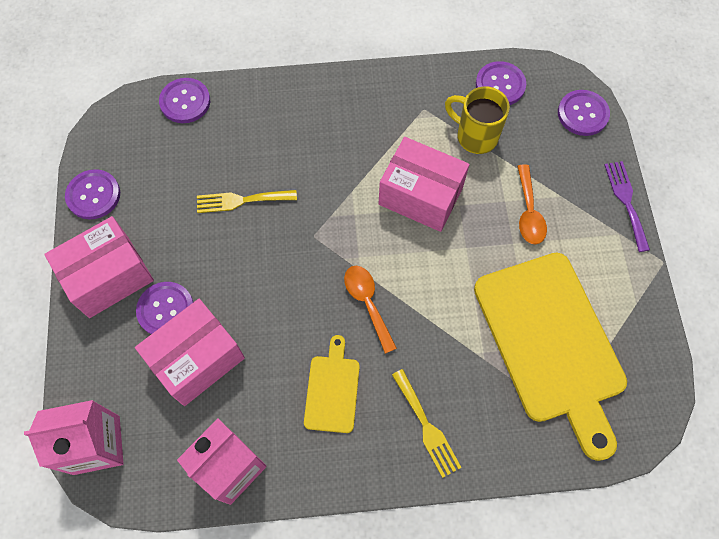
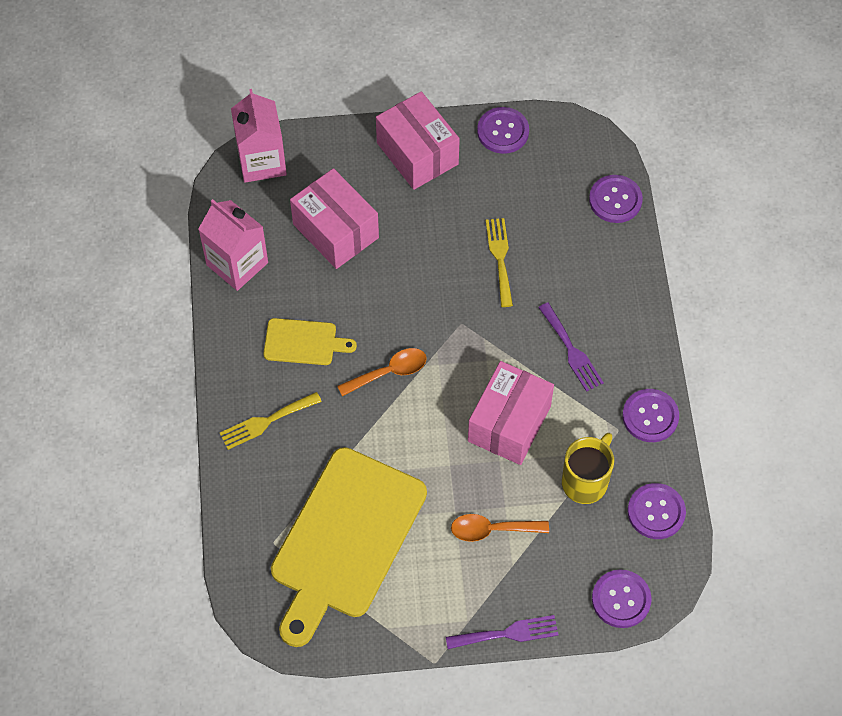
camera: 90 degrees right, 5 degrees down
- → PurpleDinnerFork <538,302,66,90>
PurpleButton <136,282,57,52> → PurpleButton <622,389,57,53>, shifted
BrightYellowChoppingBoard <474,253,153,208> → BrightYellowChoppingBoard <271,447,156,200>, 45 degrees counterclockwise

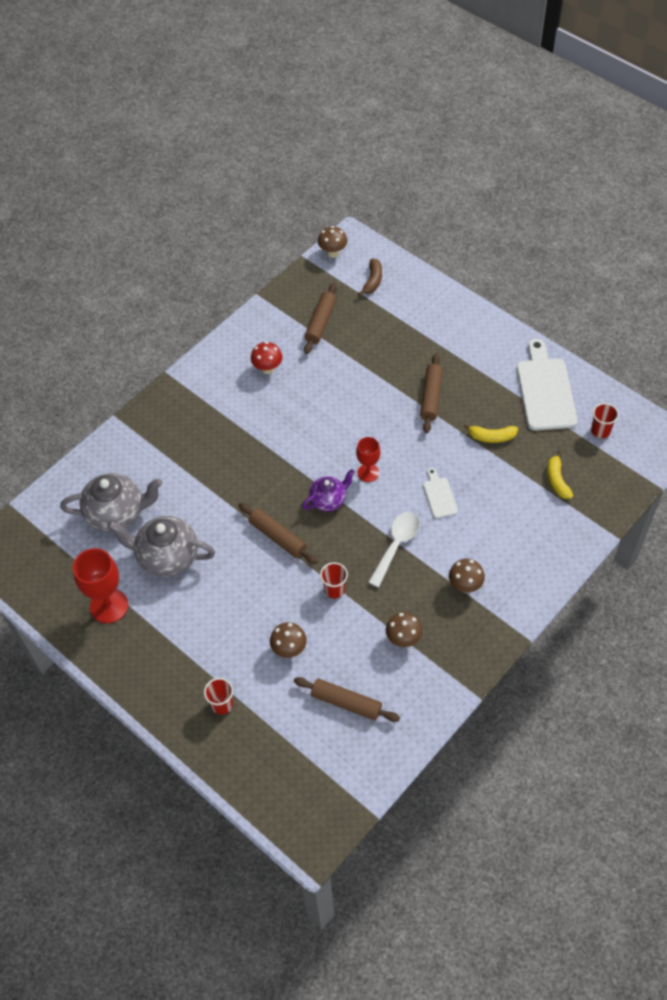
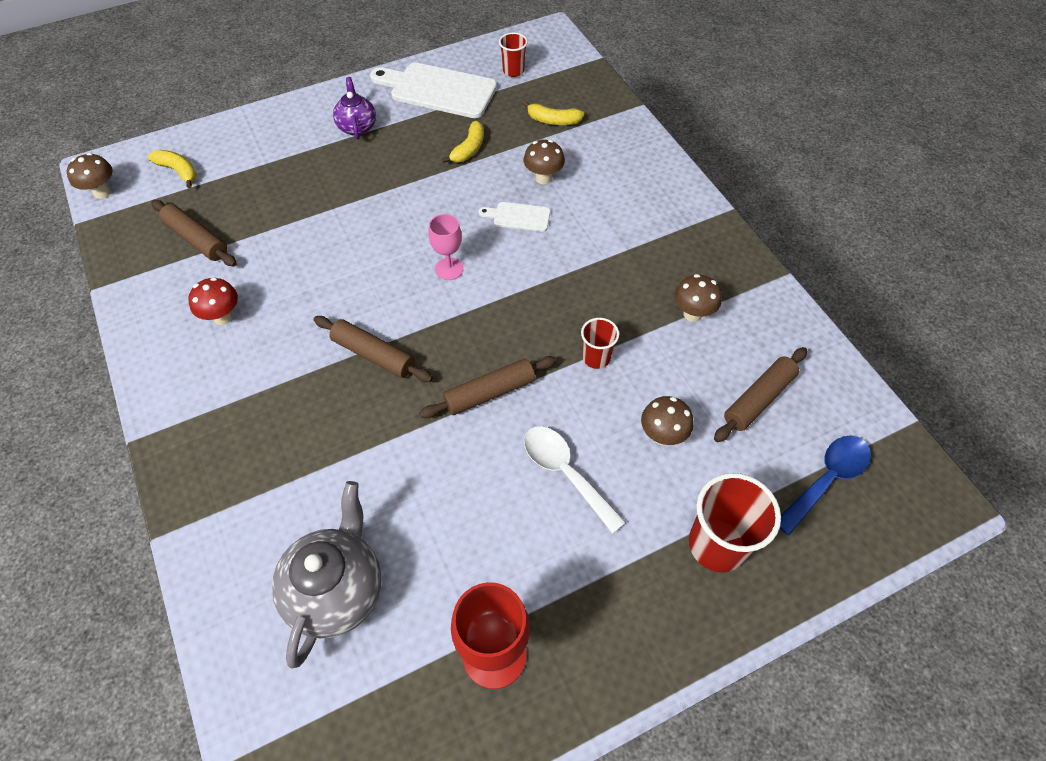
camera: 70 degrees left, 0 degrees up
GreyTeaPot <107,516,108,61> → -
- → RoyalBlueSpoon <779,436,92,99>
PurpleTeaPot <302,469,53,43> → PurpleTeaPot <333,77,43,63>, shifted
WhiteSpoon <368,512,52,75> → WhiteSpoon <524,426,102,108>, shifted
BrownDoughRoller <420,353,23,80> → BrownDoughRoller <314,316,119,66>, shifted
BrownFungus <449,559,36,34> → BrownFungus <524,140,41,44>, shifted
CrimsonWineGlass <356,437,24,45> → PinkWineGlass <429,214,35,66>
BrownBananaFruit <358,259,24,37> → BrightYellowBananaFruit <148,150,49,38>
CrimsonTumbler <204,678,29,37> → CrimsonTumbler <689,473,92,99>, x1.79

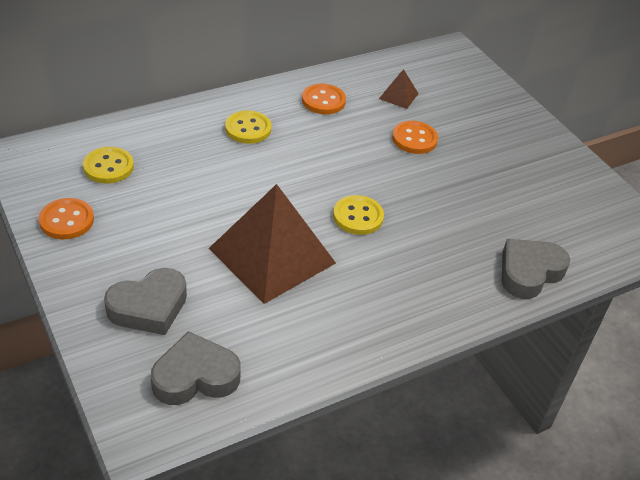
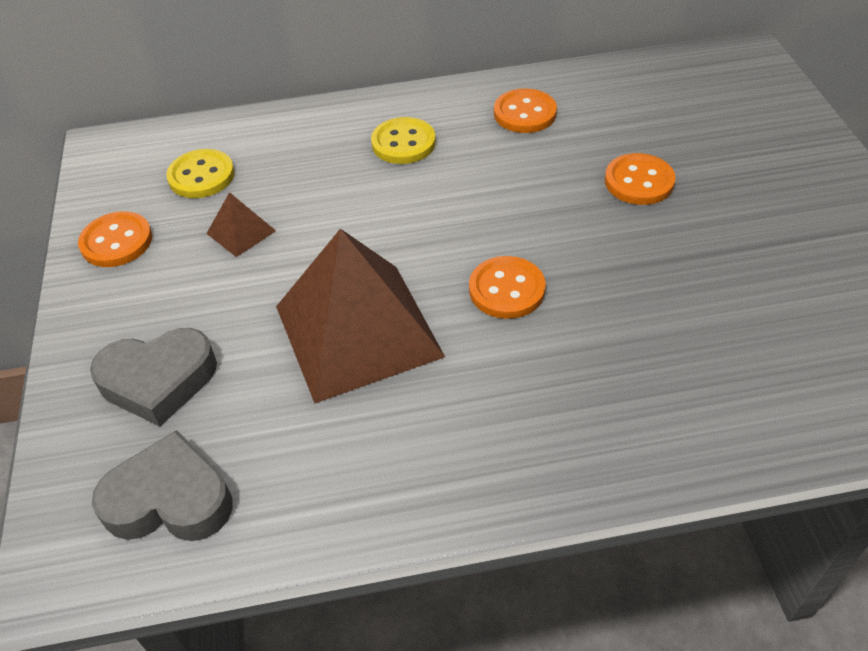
camera: 25 degrees right, 5 degrees up
GreyHeart <501,239,69,60> → -
BrownPyramidShape <379,69,40,40> → BrownPyramidShape <206,192,70,65>, shifted
BrightYellowButton <333,195,51,40> → OrangeButton <469,256,77,63>

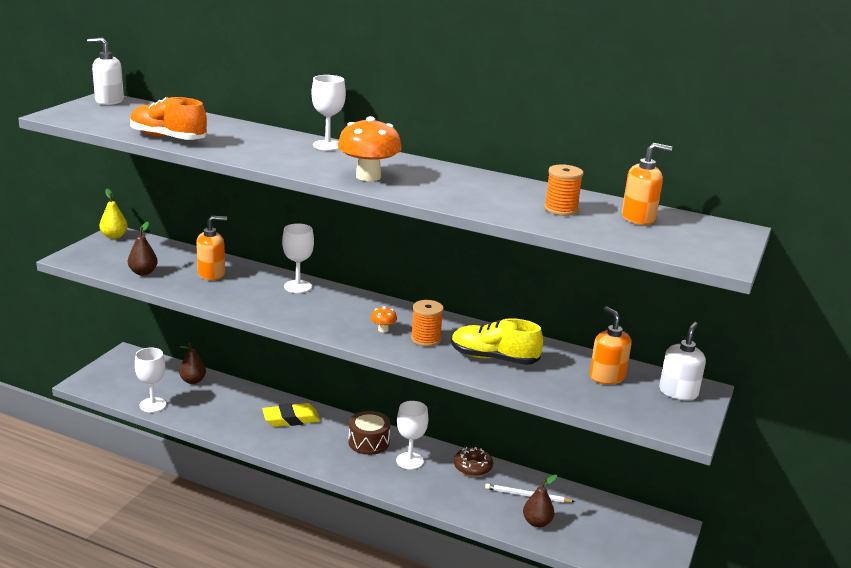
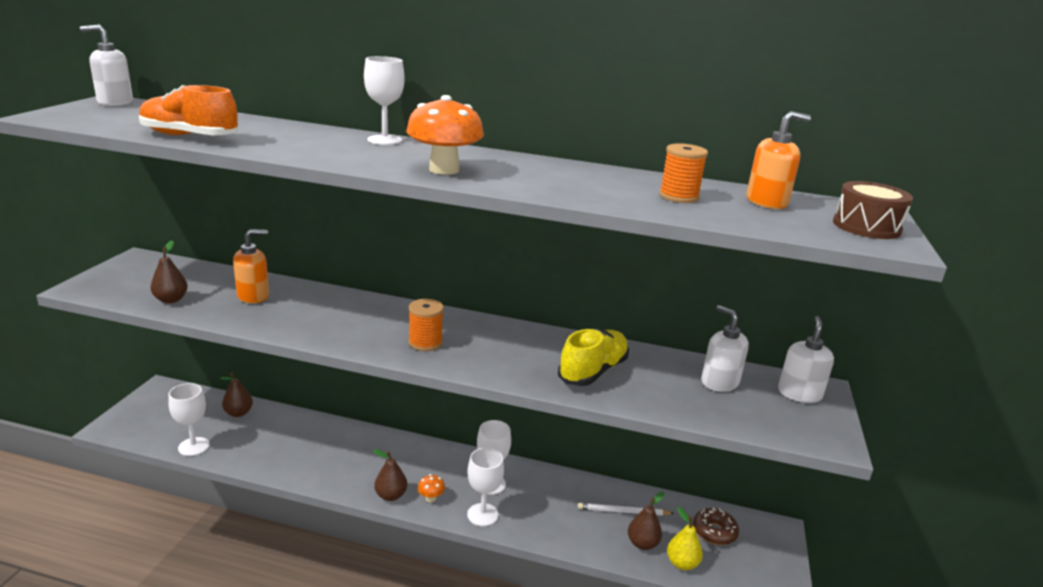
camera: 10 degrees left, 0 degrees up
BrightYellowPencilEraser <262,403,58,24> → -
- → BrownToyPear <373,449,34,52>
BrightYellowToyPear <100,188,28,51> → BrightYellowToyPear <667,507,36,63>, shifted
WhiteWineGlass <282,223,32,70> → WhiteWineGlass <467,448,37,78>, shifted
BrownSnareDrum <348,411,43,44> → BrownSnareDrum <833,181,80,58>, shifted
OrangeFungus <371,306,26,27> → OrangeFungus <417,474,28,28>, shifted
OrangeSpool <411,300,33,47> → OrangeSpool <409,299,35,52>, shifted
BrownDonut <454,447,39,30> → BrownDonut <693,508,46,37>, shifted
OrangeSoapDispenser <589,306,43,78> → WhiteSoapDispenser <701,305,48,87>
BrightYellowShoe <451,318,92,47> → BrightYellowShoe <558,329,71,57>, 120 degrees clockwise

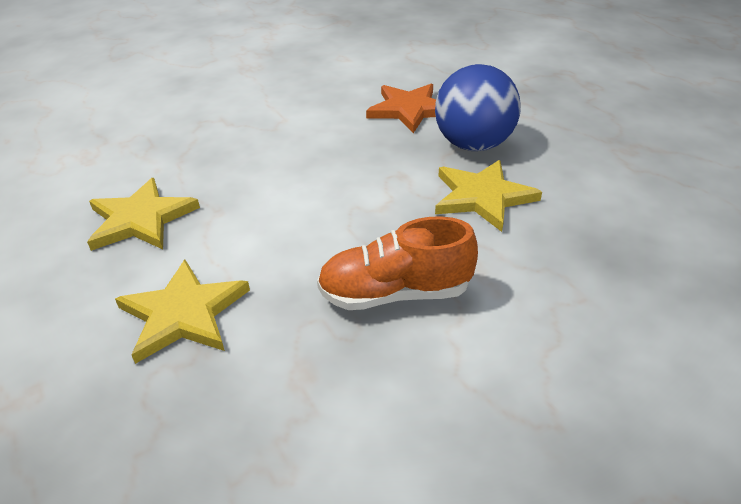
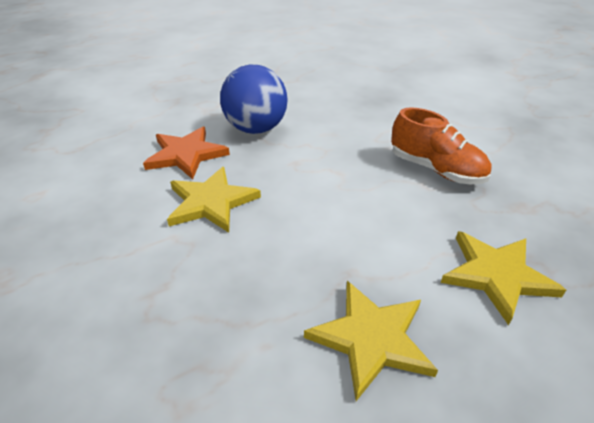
camera: 90 degrees left, 0 degrees up
BrightYellowFivePointedStar <435,160,107,72> → BrightYellowFivePointedStar <167,167,94,66>, shifted
OrangeShoe <317,216,161,94> → OrangeShoe <391,107,100,77>, 45 degrees counterclockwise

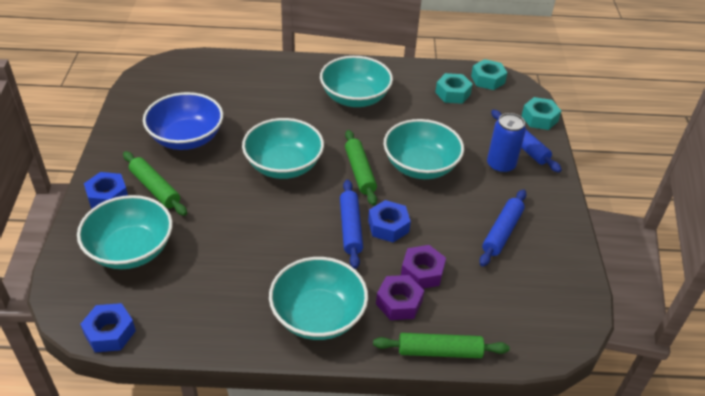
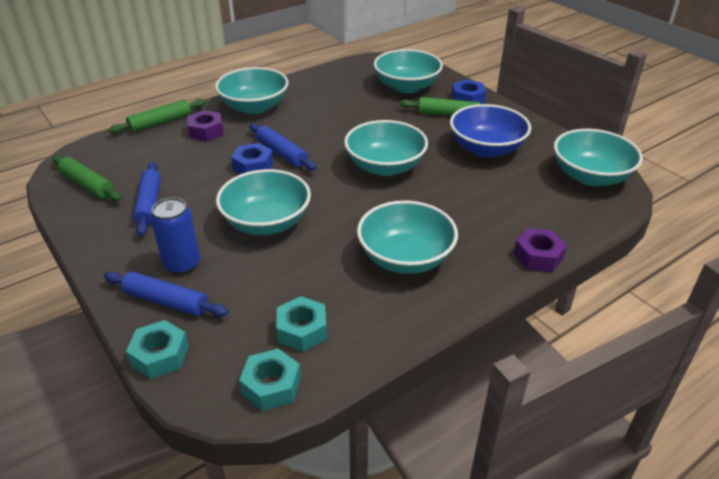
camera: 145 degrees right, 5 degrees down
RoyalBlueHexagonNut <80,303,56,49> → -
- → TealBowl <554,129,89,57>
GreenDoughRoller <345,130,32,76> → GreenDoughRoller <52,155,70,47>, shifted
PurpleHexagonNut <401,245,45,44> → PurpleHexagonNut <514,228,53,44>, shifted

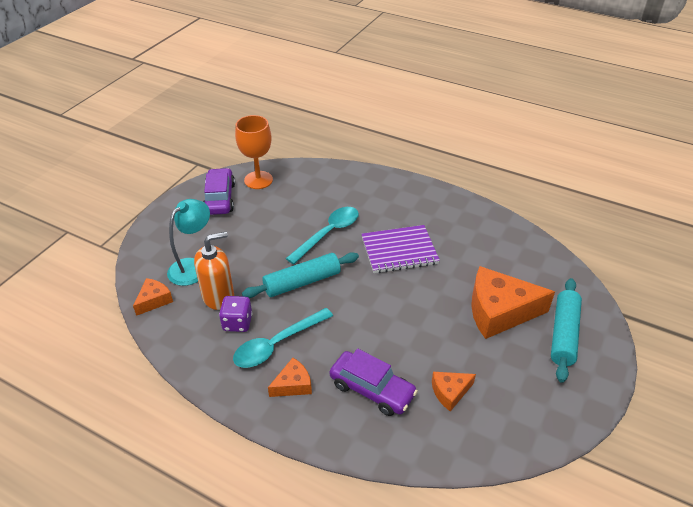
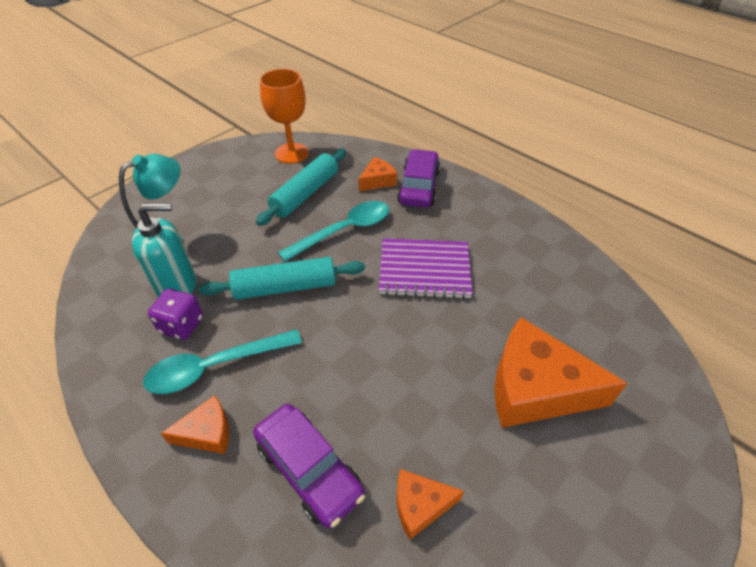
camera: 15 degrees right, 5 degrees up
OrangePieceOfCheese <133,278,40,38> → OrangePieceOfCheese <358,157,39,34>, shifted
PurpleAutomobile <203,168,32,47> → PurpleAutomobile <397,149,43,58>, shifted
TealDoughRoller <551,278,31,105> → TealDoughRoller <256,149,90,77>, shifted
OrangeSoapDispenser <194,232,40,78> → TealSoapDispenser <132,203,64,94>

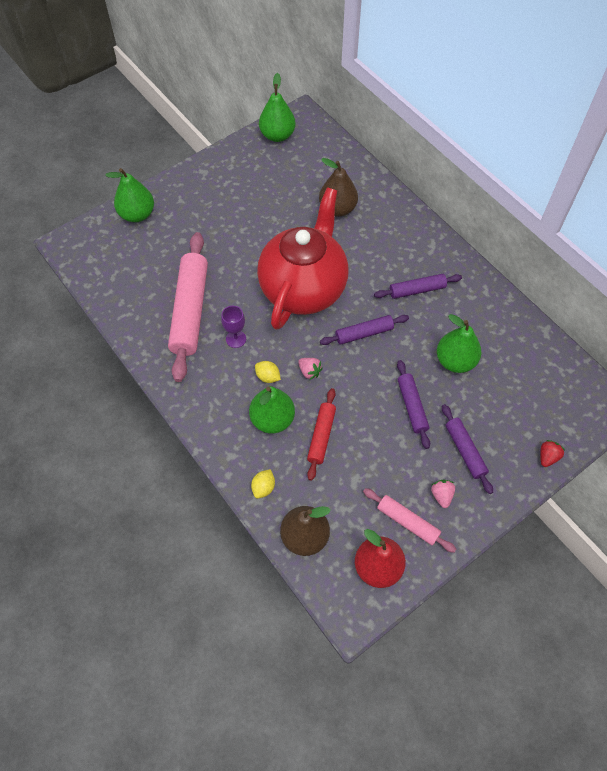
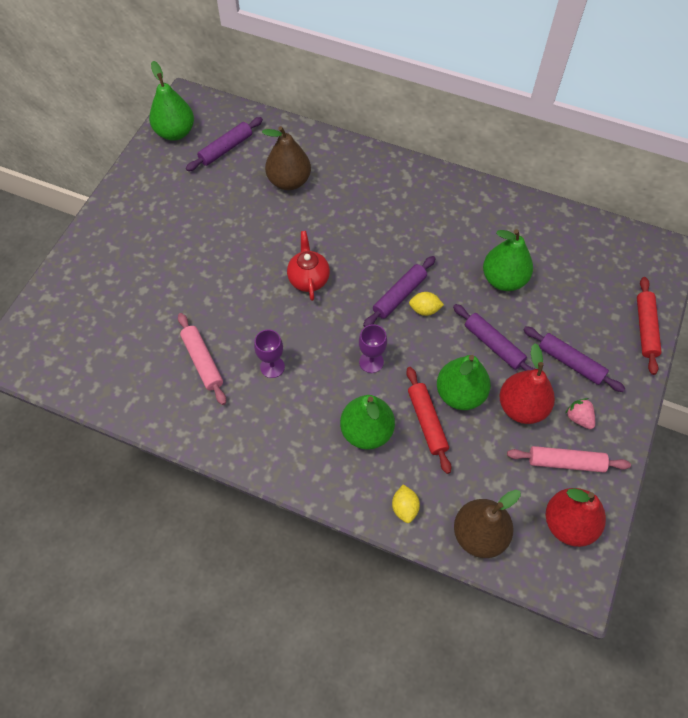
camera: 30 degrees left, 0 degrees up
- → CrimsonToyPear <499,343,56,81>
GreenToyPear <105,168,49,54> → GreenToyPear <437,355,54,55>, shifted
BrightYellowLemon <255,361,26,22> → BrightYellowLemon <409,292,35,24>, shifted
PurpleDoughRoller <374,274,88,25> → PurpleDoughRoller <186,117,77,54>, shifted
PinkToyStrawberry <298,358,25,22> → PurpleWineGlass <359,324,28,49>
CrimsonToyStrawberry <540,440,25,27> → CrimsonDoughRoller <637,277,25,98>
PinkDoughRoller <168,232,40,150> → PinkDoughRoller <178,313,48,92>, x0.53
CrimsonTeaPot <257,187,91,143> → CrimsonTeaPot <287,231,43,70>, x0.41

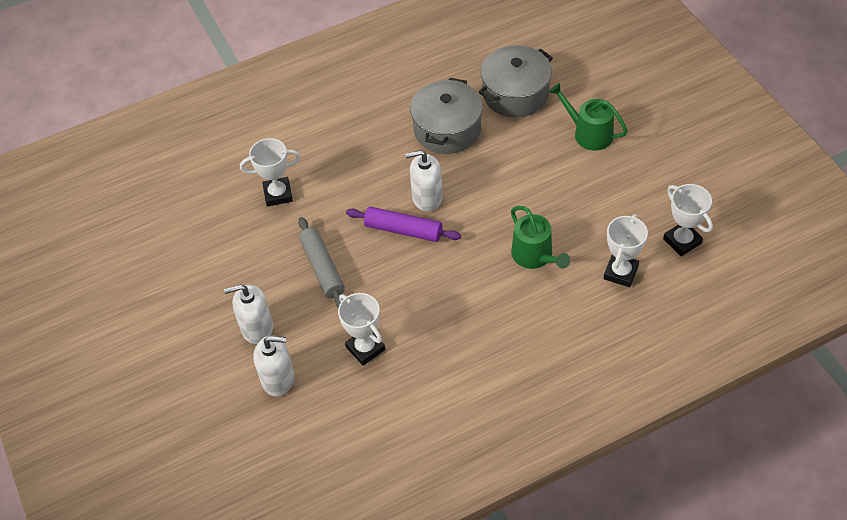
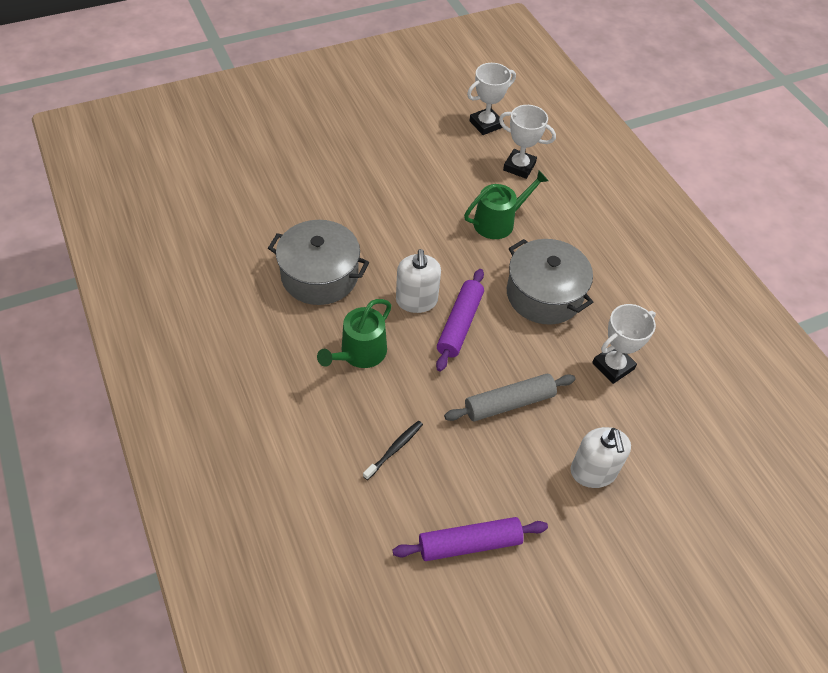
camera: 95 degrees left, 0 degrees up
WhiteSoapDispenser <253,335,42,62> → -
- → PurpleDoughRoller <393,517,155,44>
GreyStockpot <479,45,74,72> → GreyStockpot <507,239,86,86>, shifted
GreenSprinklingCan <549,83,78,68> → GreenSprinklingCan <317,299,75,69>, shifted
WhiteAwardCup <240,138,60,69> → BlackToothbrush <363,421,60,59>

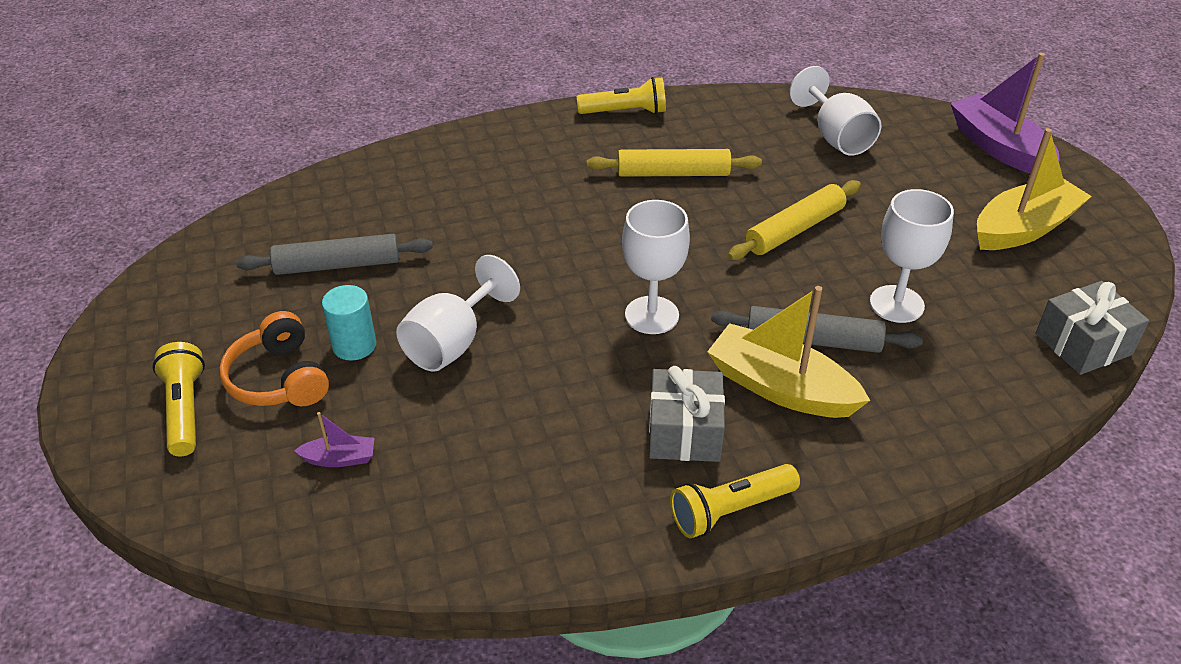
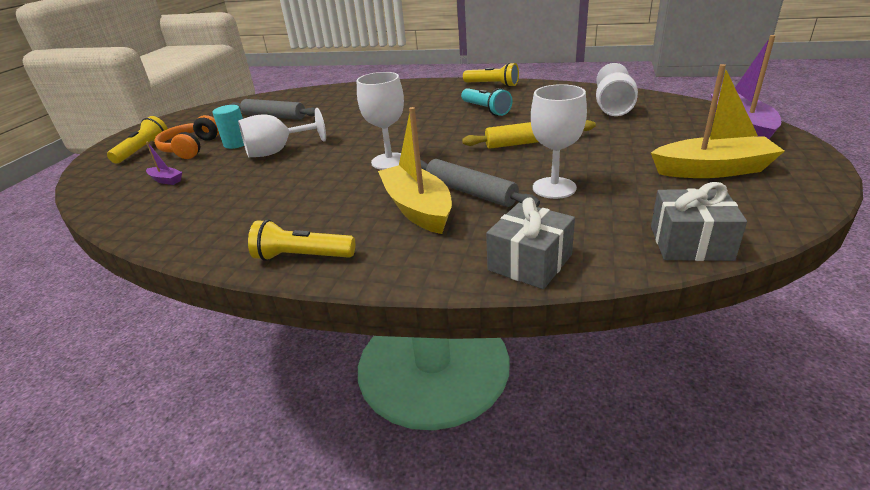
camera: 35 degrees right, 10 degrees down
GreyWrappedGift <649,366,76,96> → GreyWrappedGift <486,198,89,91>, shifted
BrightYellowDoughRoller <587,149,175,28> → TealTorch <461,88,52,28>

